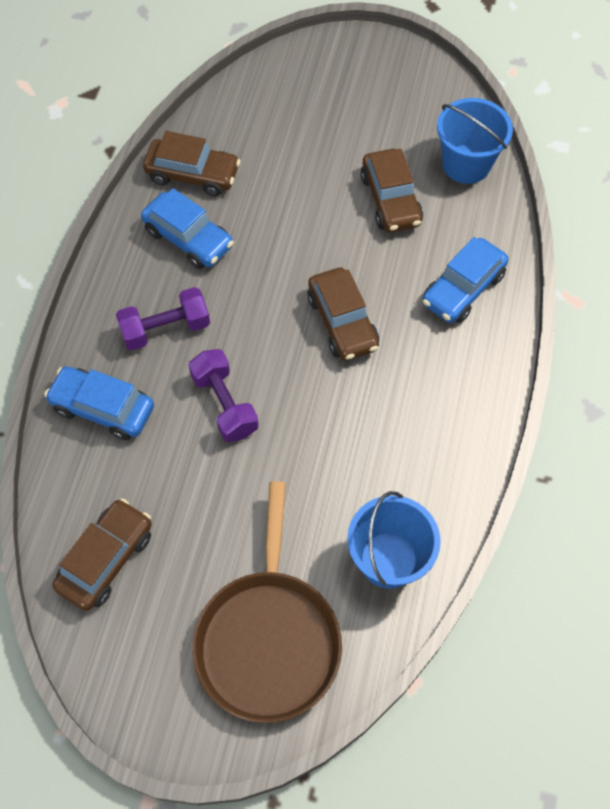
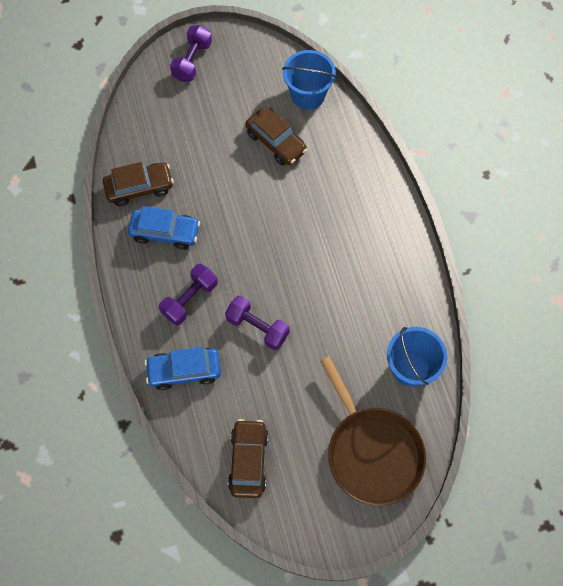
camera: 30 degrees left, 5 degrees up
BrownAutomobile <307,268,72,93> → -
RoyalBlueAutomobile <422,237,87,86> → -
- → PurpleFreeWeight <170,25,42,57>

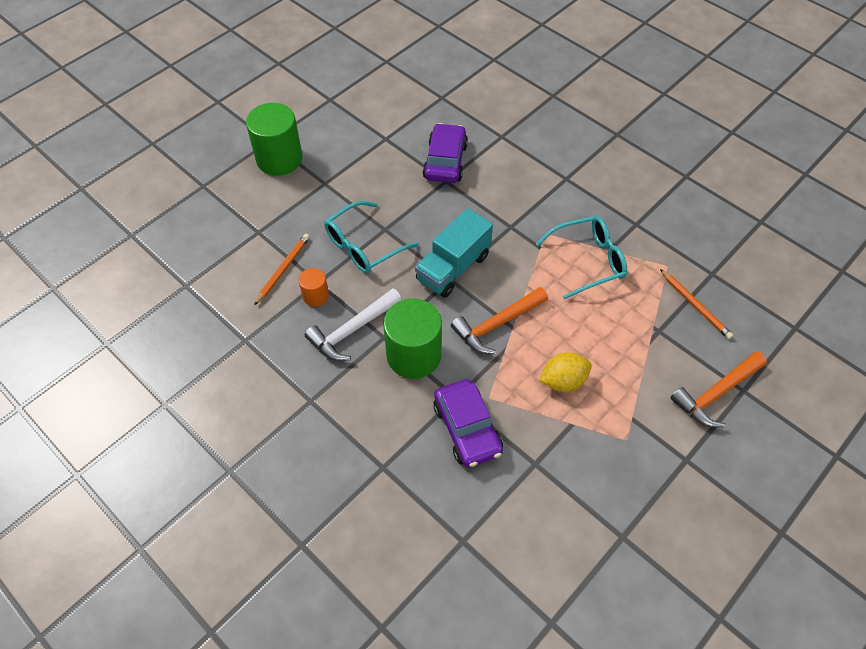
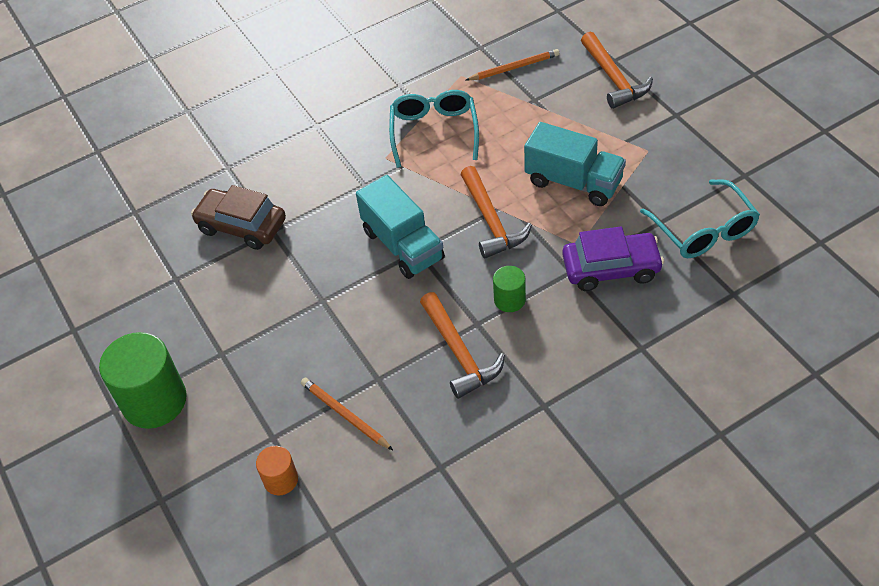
camera: 70 degrees left, 5 degrees down
OrangeCylinderShape <299,268,30,39> → OrangeCylinderShape <256,446,42,49>, shifted
TealSpectacles <324,201,95,72> → TealSpectacles <640,179,120,79>, shifted
BrightYellowLemon <539,352,53,40> → TealTruck <524,122,102,84>
WhiteCarpenter'sHammer <305,288,97,73> → OrangeCarpenter'sHammer <420,292,85,107>
PurpleAutomobile <422,123,46,60> → BrownAutomobile <191,185,95,65>
GreenCylinderShape <383,298,59,81> → GreenCylinderShape <493,266,33,46>, x0.50

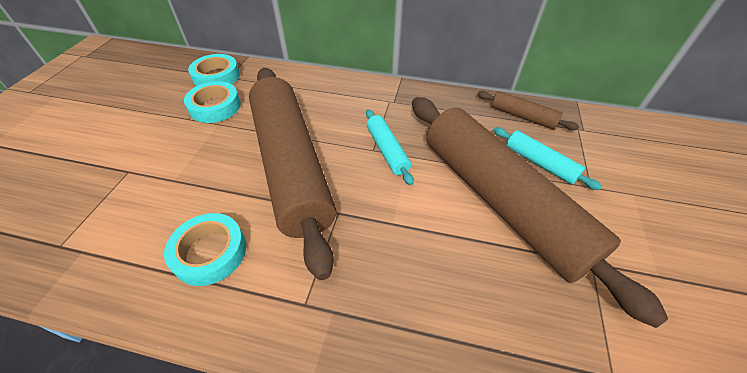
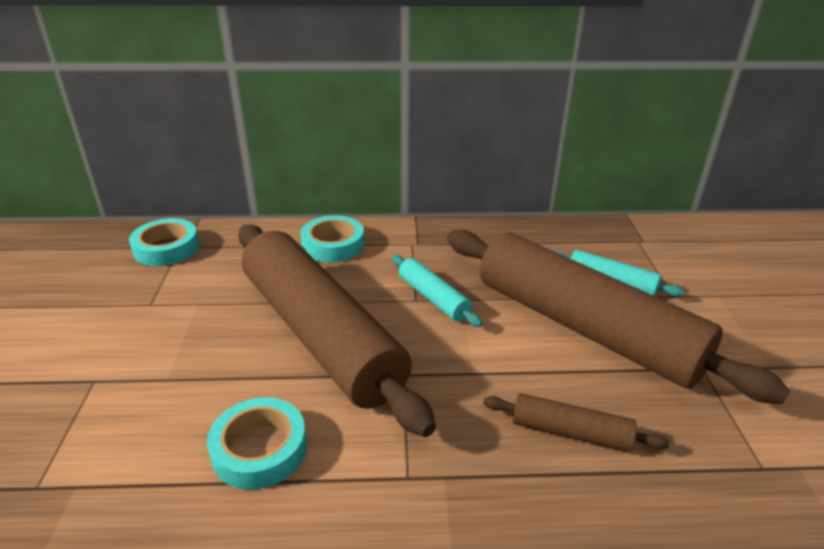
camera: 15 degrees left, 15 degrees down
TealStickyTape <184,81,57,42> → TealStickyTape <300,216,64,47>, shifted
BrownDoughRoller <477,91,102,39> → BrownDoughRoller <483,393,187,59>, shifted

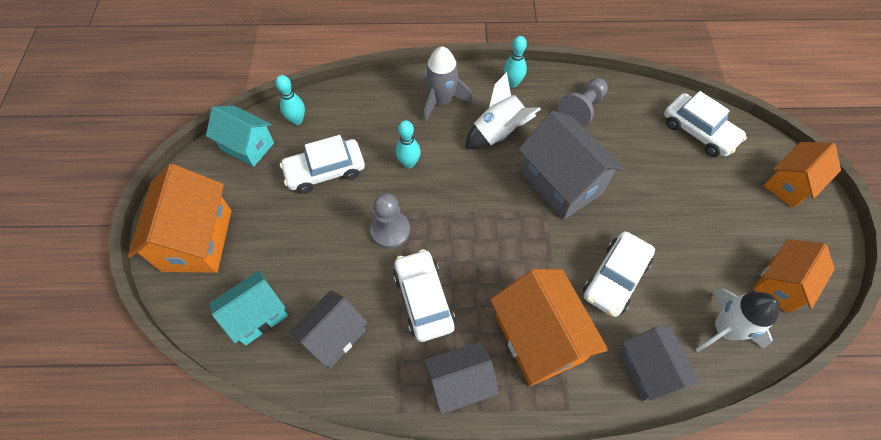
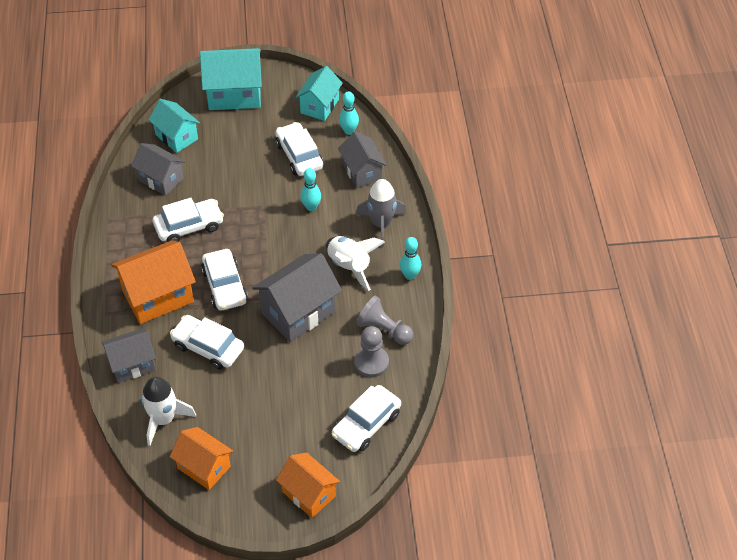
camera: 85 degrees right, 10 degrees down
- → WhiteAutomobile <201,249,47,61>
GreyPawn <370,193,40,56> → GreyPawn <354,326,35,51>, shifted
GreyCottage <424,342,75,72> → GreyCottage <338,131,49,57>, shifted
OrangeCottage <128,164,103,109> → TealCottage <200,48,62,62>

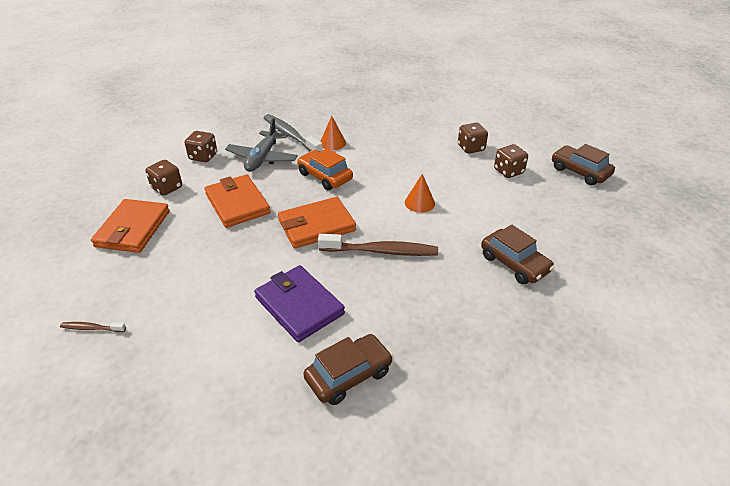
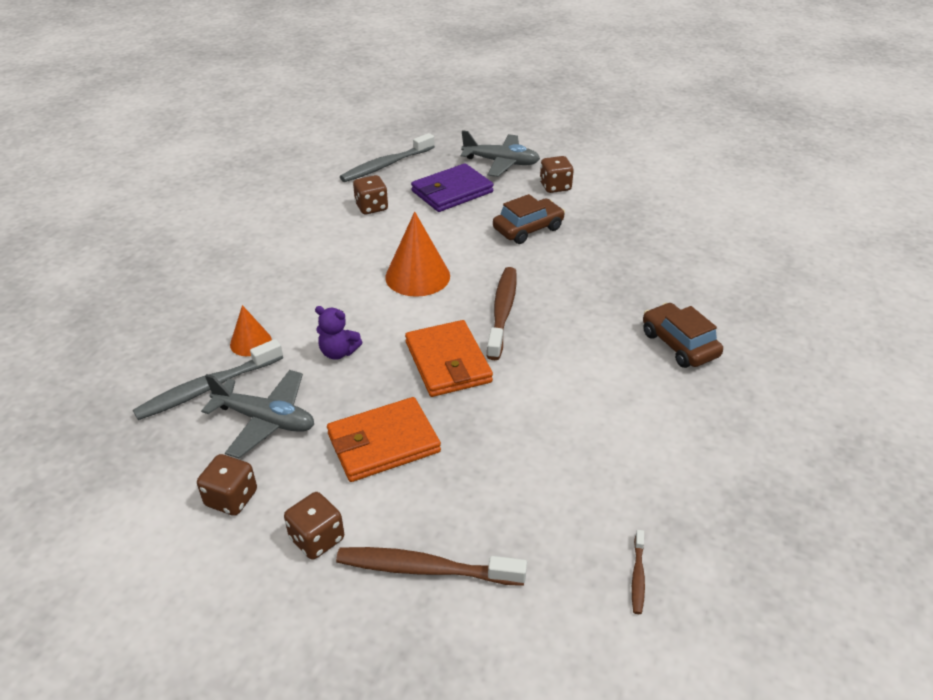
camera: 85 degrees left, 0 degrees up
- → GreyToyPlane <461,130,79,47>
PurpleCardWallet <254,265,91,77> → PurpleCardWallet <411,163,83,49>, shifted
BrownDie <458,123,30,31> → BrownDie <540,156,34,37>, shifted
OrangeCardWallet <91,199,79,54> → BrownToothbrush <336,547,191,39>
OrangeAutomobile <297,148,56,42> → PurpleStuffedBear <315,306,48,54>
BrownAutomobile <552,144,63,41> → GreyToothbrush <340,133,95,49>
OrangeCone <405,174,30,39> → OrangeCone <385,212,65,85>, x1.73

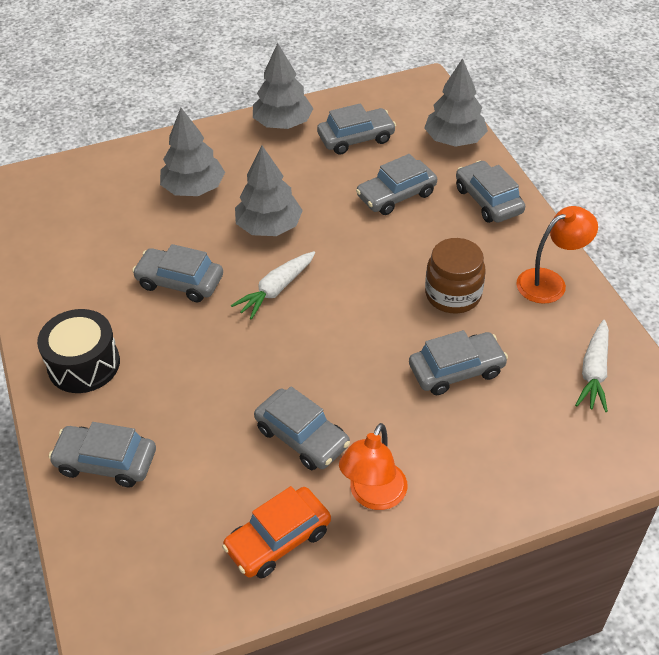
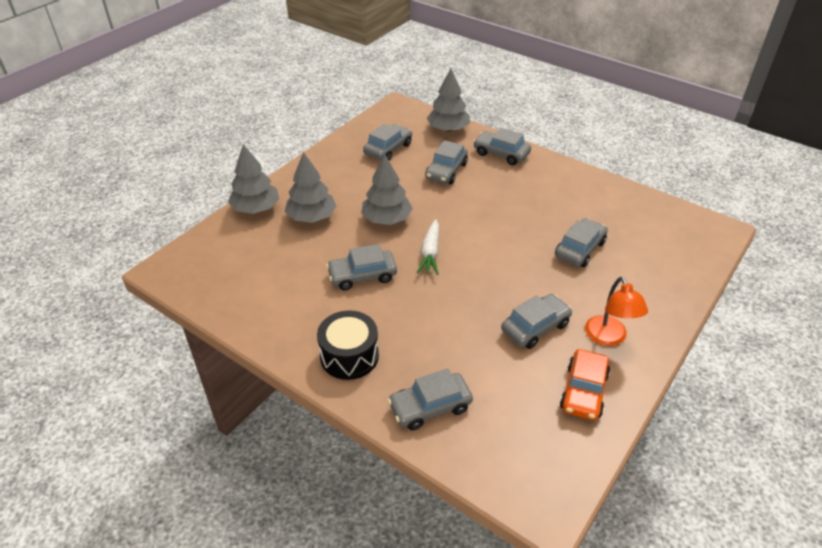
camera: 35 degrees left, 5 degrees down
BrownPreserveJar <425,238,61,75> → -
OrangeLamp <516,206,82,98> → -
WhiteCarrot <575,320,34,92> → -
GreyTree <253,43,60,86> → GreyTree <228,144,51,70>, shifted
GreyAutomobile <254,386,96,84> → GreyAutomobile <501,294,71,55>, 45 degrees counterclockwise

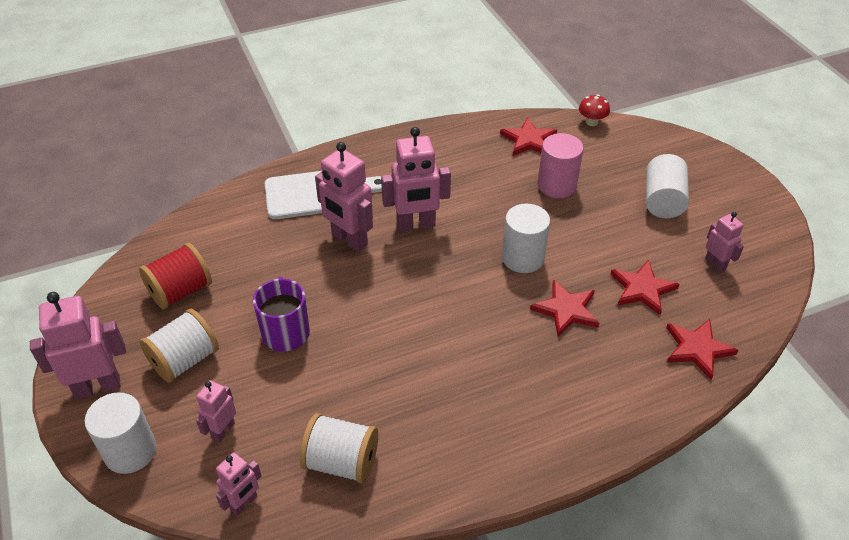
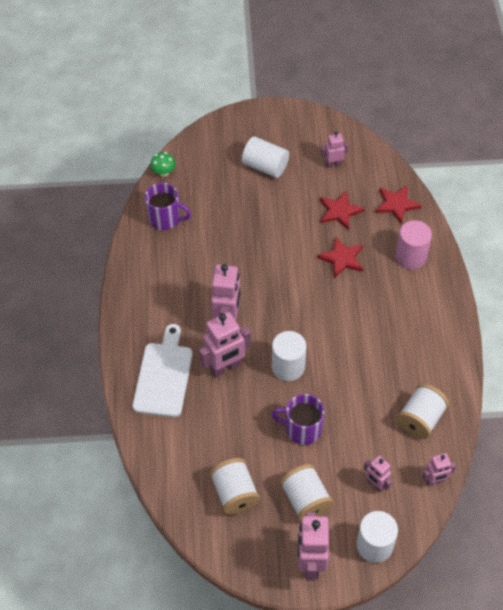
camera: 70 degrees left, 10 degrees up
WhiteCylinderShape <502,204,48,69> → WhiteCylinderShape <272,331,34,50>, shifted
PinkCylinderShape <537,133,47,65> → PinkCylinderShape <396,220,36,49>, shifted
CrimsonFivePointedStar <500,117,57,39> → PurpleTeaMug <145,183,46,47>
CrimsonSpool <139,243,73,66> → WhiteSpool <210,458,50,57>
CrimsonFungus <579,94,31,32> → GreenFungus <150,152,25,25>
PinkRobot <216,452,46,64> → PinkRobot <422,453,34,33>, 105 degrees clockwise

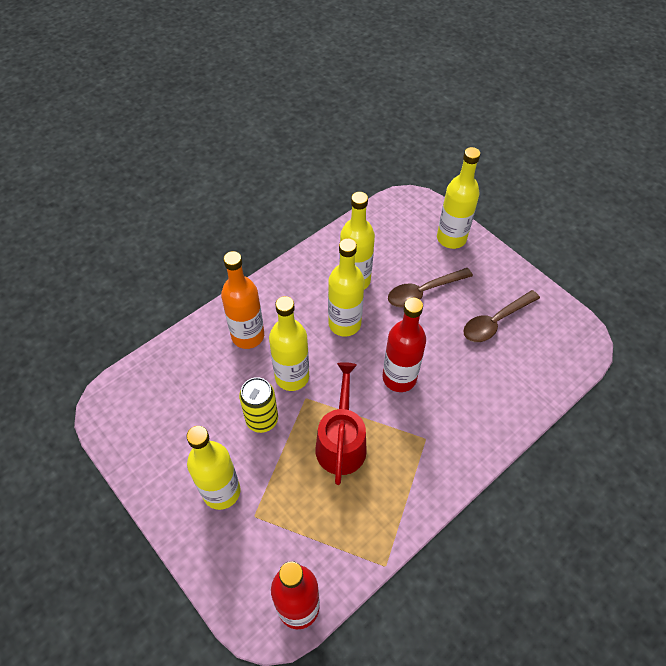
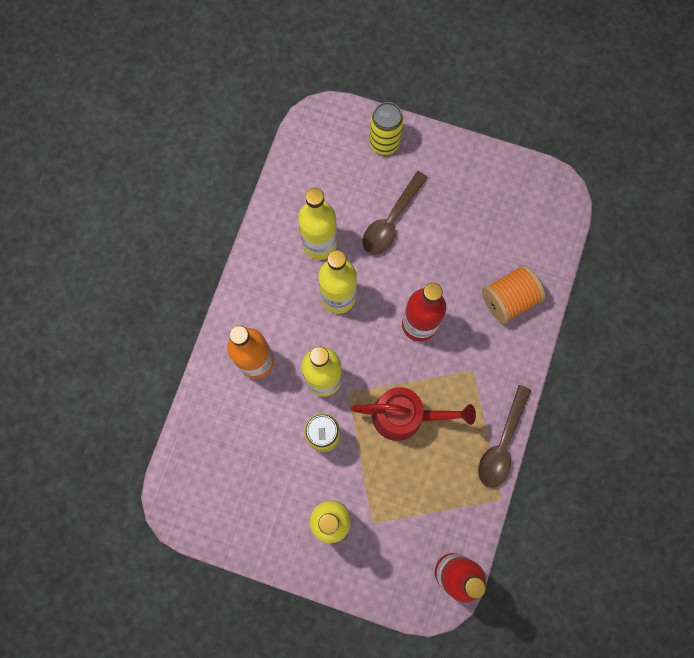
camera: 30 degrees left, 20 degrees up
- → OrangeSpool <482,265,63,59>
BrownSpoon <463,290,77,52> → BrownSpoon <478,385,53,103>, shifted
BrightYellowDrinkBottle <437,147,43,102> → BrightYellowSodaCan <369,102,35,53>
CrimsonSprinklingCan <315,362,52,123> → CrimsonSprinklingCan <351,387,125,54>, 120 degrees clockwise

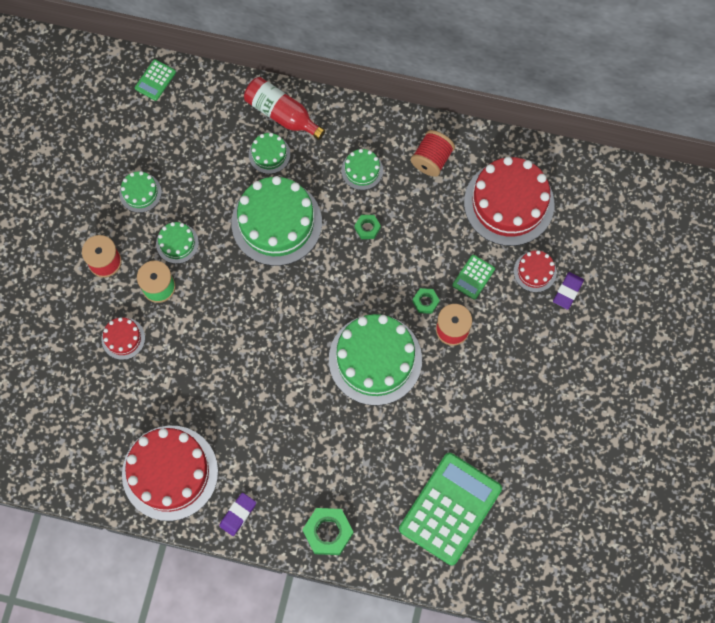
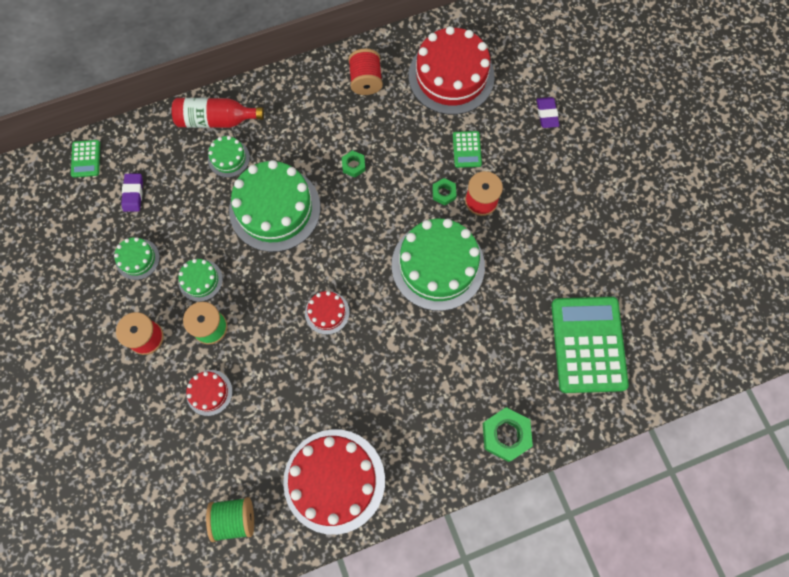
camera: 35 degrees left, 0 degrees up
GreenGateau <341,149,42,41> → -
- → GreenSpool <206,497,48,45>
PurplePencilEraser <219,493,37,43> → PurplePencilEraser <121,174,22,38>, shifted
CrimsonGateau <514,250,43,42> → CrimsonGateau <305,291,45,44>, shifted

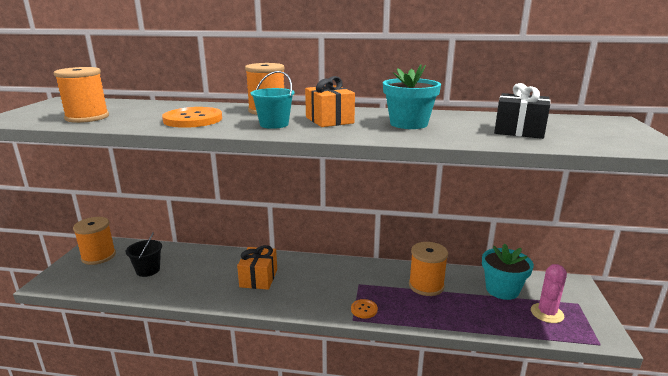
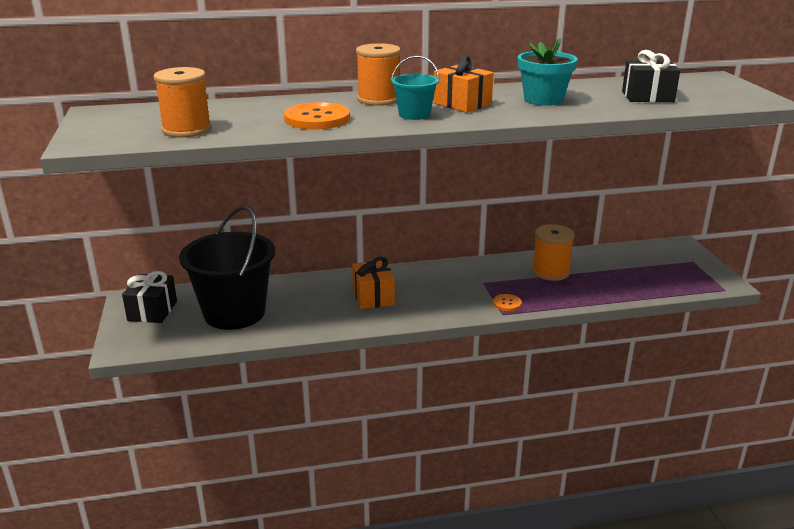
camera: 20 degrees left, 5 degrees up
TealPlantPot <482,244,52,56> → -
PinkPricklyPlant <531,264,36,59> → -
OrangeSpool <73,217,43,48> → BlackWrappedGift <122,271,55,52>
BlackSandBucket <126,232,36,45> → BlackSandBucket <179,206,96,124>, x2.17

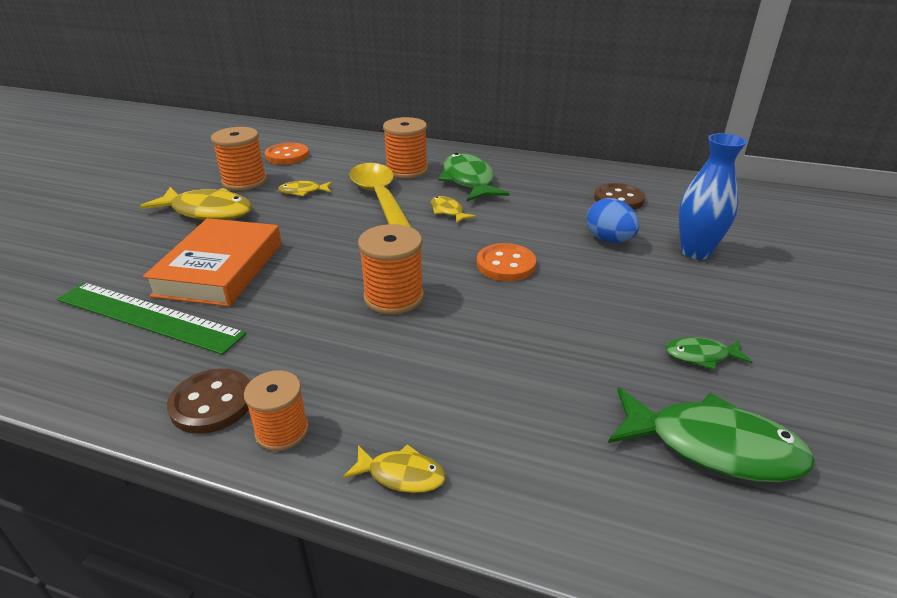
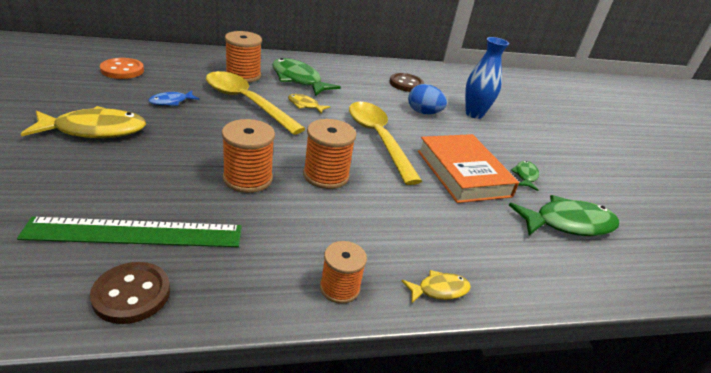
camera: 35 degrees left, 0 degrees up
OrangeBook <143,218,139,89> → OrangeBook <418,134,101,69>, shifted
BrownButton <167,368,83,66> → BrownButton <90,262,80,62>, shifted
OrangeSpool <211,127,56,64> → OrangeSpool <222,119,53,74>, shifted
OrangeButton <477,243,59,38> → BrightYellowSpoon <349,102,73,83>
BrightYellowToyFish <278,181,54,15> → RoyalBlueToyFish <148,91,51,15>
GreenToyFish <666,337,86,33> → GreenToyFish <511,161,28,30>, 135 degrees clockwise

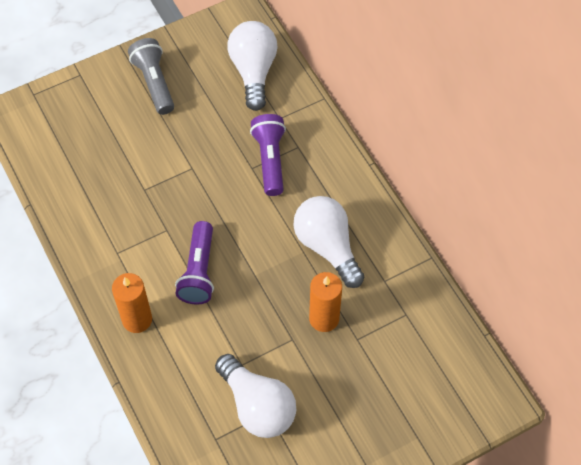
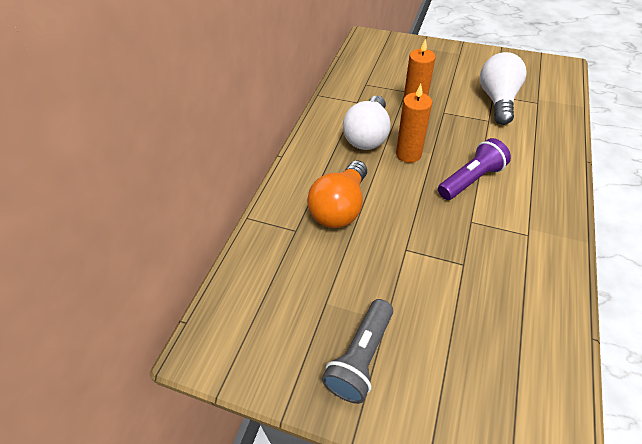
camera: 130 degrees left, 10 degrees down
WhiteBulb <227,21,51,90> → -
OrangeCandle <112,273,40,60> → OrangeCandle <396,84,36,79>, shifted
PurpleTorch <250,114,36,82> → OrangeBulb <307,160,60,68>

